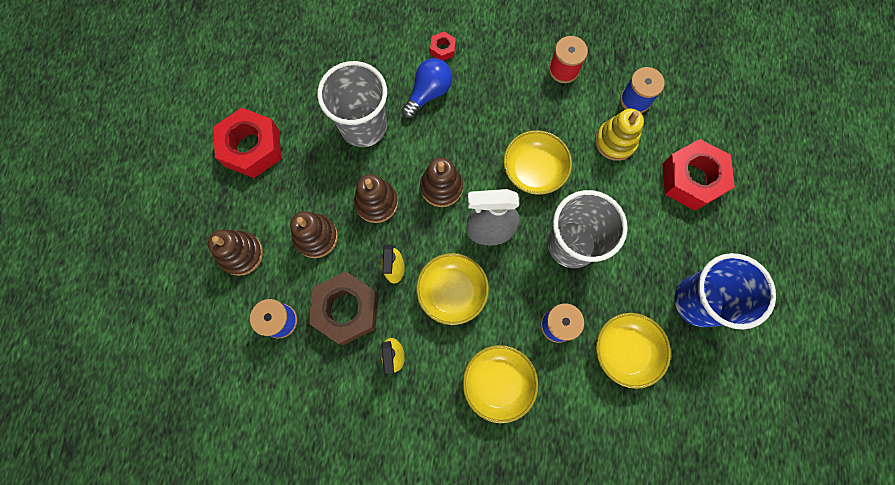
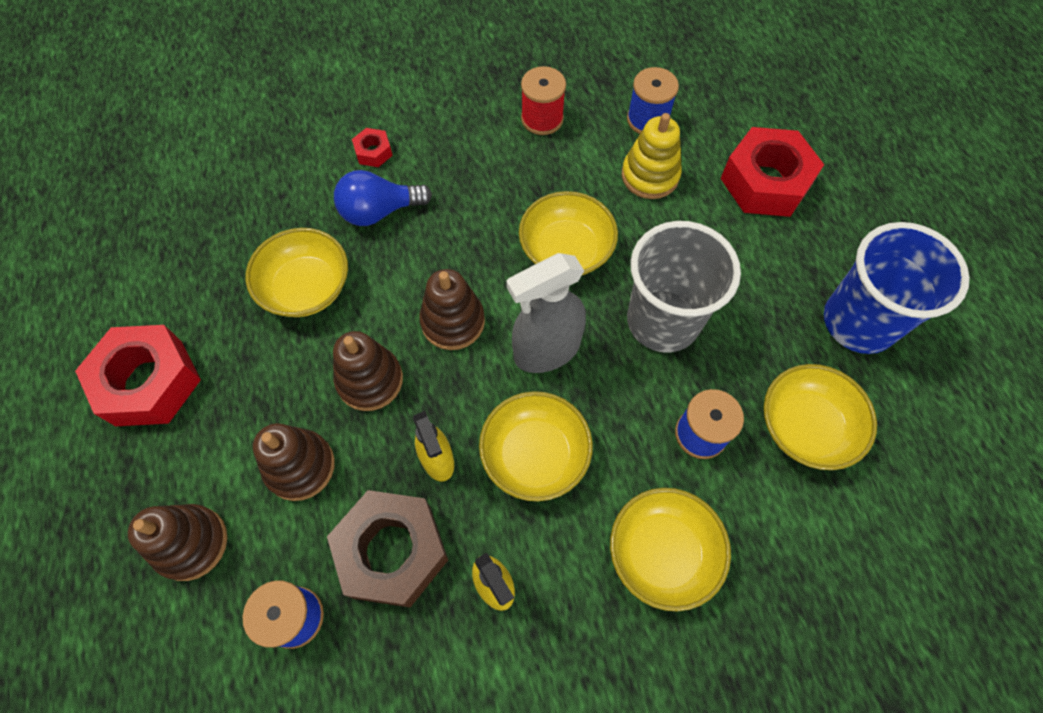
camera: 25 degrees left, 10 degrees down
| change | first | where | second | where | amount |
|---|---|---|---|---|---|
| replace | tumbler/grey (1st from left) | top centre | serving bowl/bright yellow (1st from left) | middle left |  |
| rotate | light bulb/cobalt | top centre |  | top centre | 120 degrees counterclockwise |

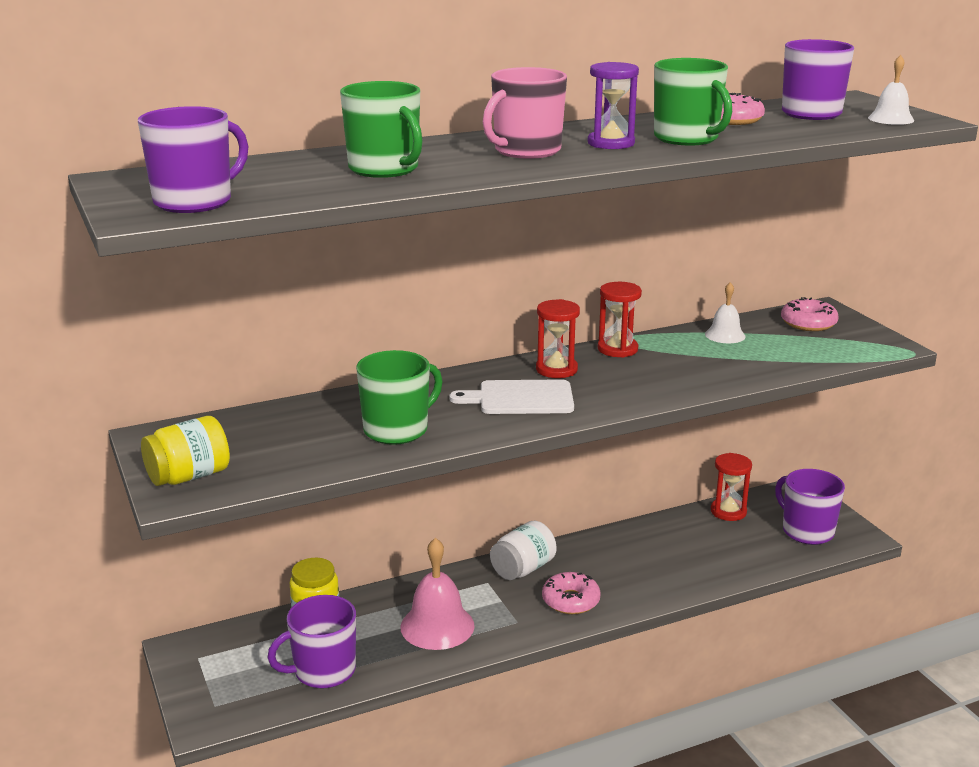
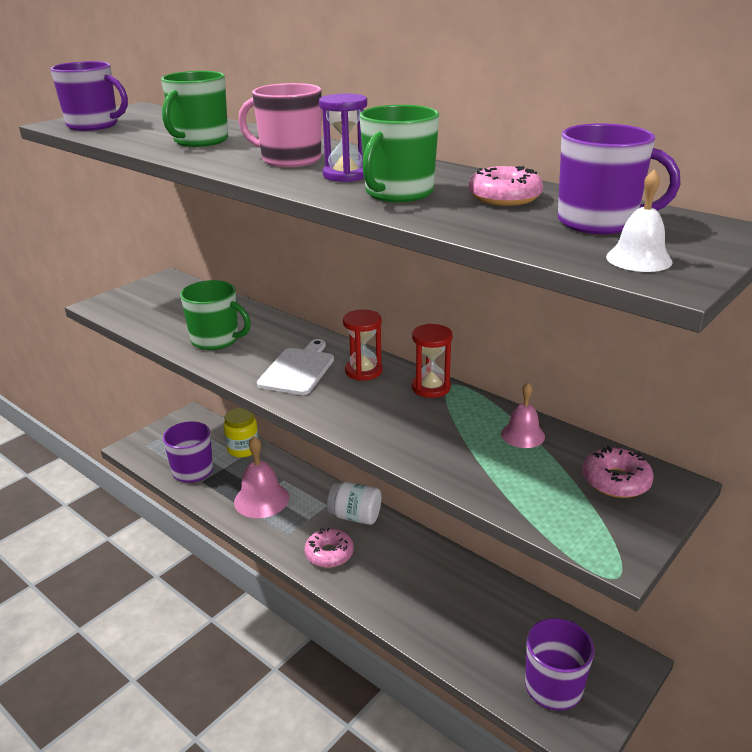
camera: 65 degrees right, 5 degrees up
| change | first | where | second | where | amount |
|---|---|---|---|---|---|
| delete | jar/bright yellow (1st from left) | middle left |  |  |  |
| rotate | chopping board/snow-white | centre |  | centre | 45 degrees clockwise |
| recolor | school bell/snow-white (1st from left) | middle right | school bell/pink (2nd from left) | middle right |  |
| delete | sandglass/crimson (3rd from left) | middle right |  |  |  |

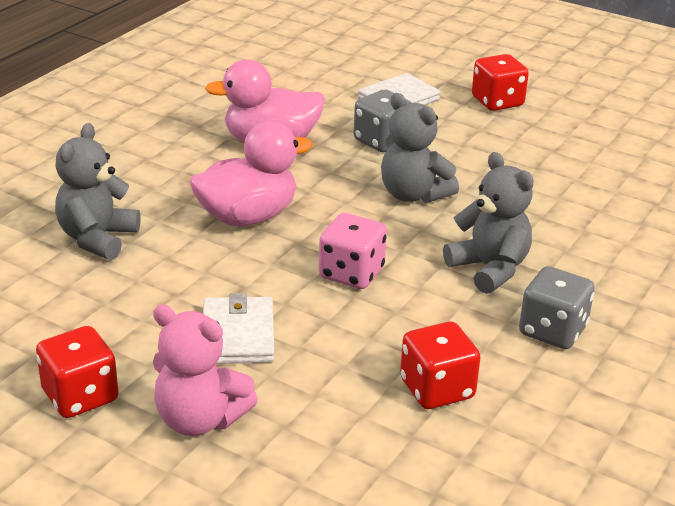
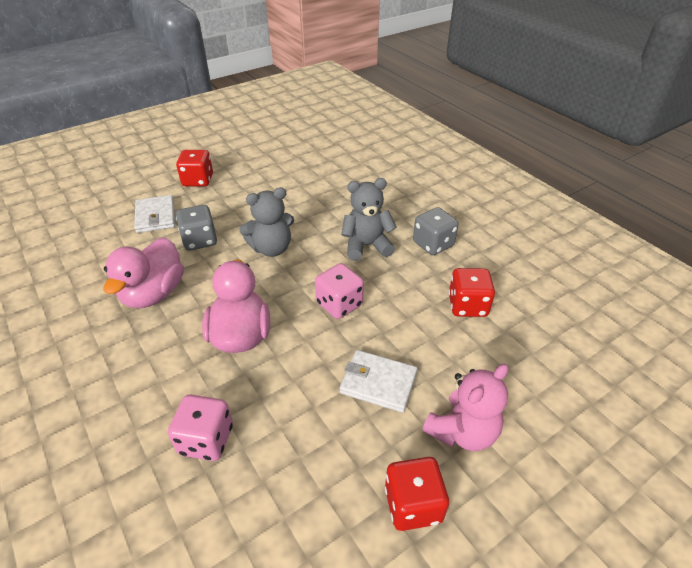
camera: 65 degrees left, 10 degrees up
| change | first | where | second | where | amount |
|---|---|---|---|---|---|
| replace | teddy bear/grey (1st from left) | middle left | dice/pink (1st from left) | bottom left |  |

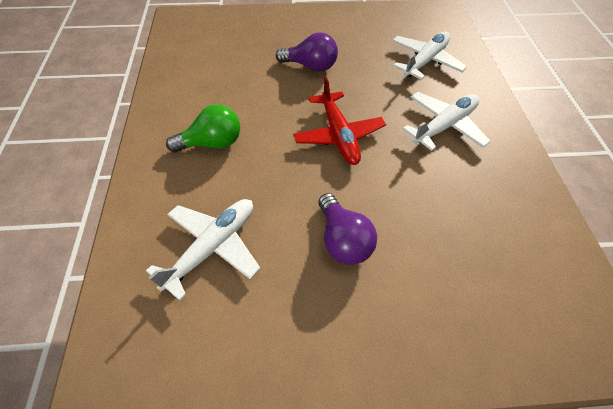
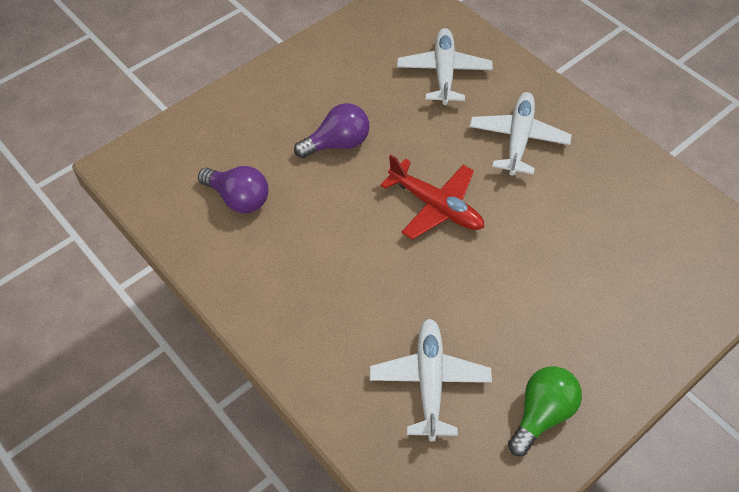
camera: 35 degrees left, 0 degrees up
| change | first | where | second | where | amount |
|---|---|---|---|---|---|
| move | light bulb/leaf-green | top left |  | bottom right |  |
| move | light bulb/royal purple (2nd from left in the first image) | centre | light bulb/royal purple (1st from left) | middle left |  |

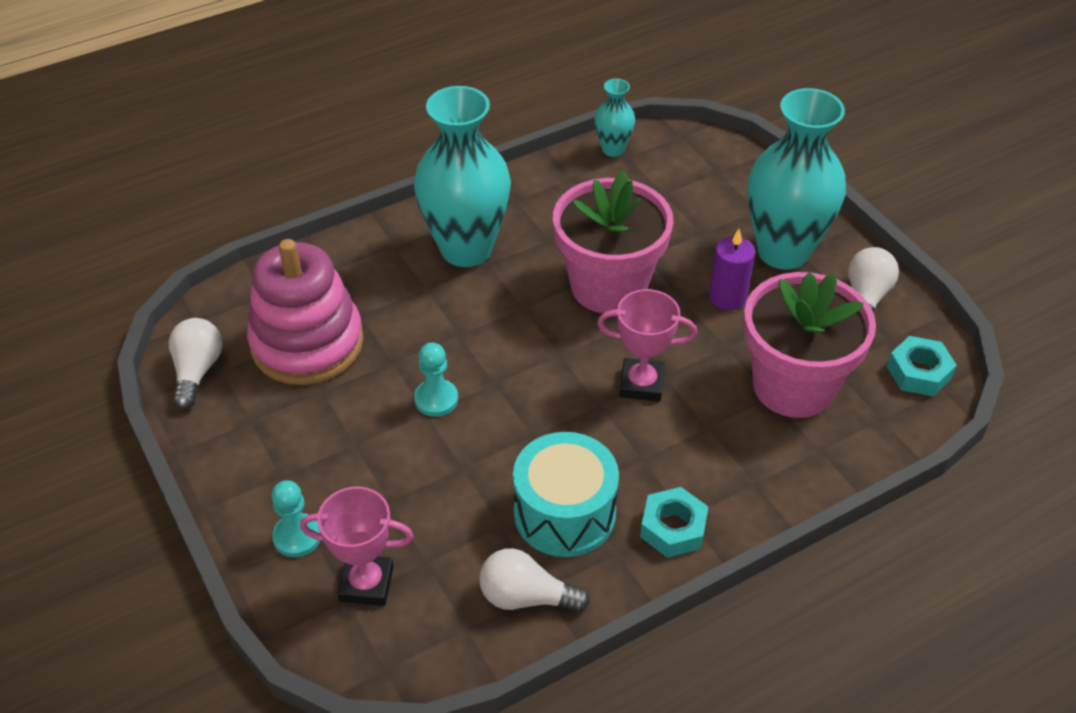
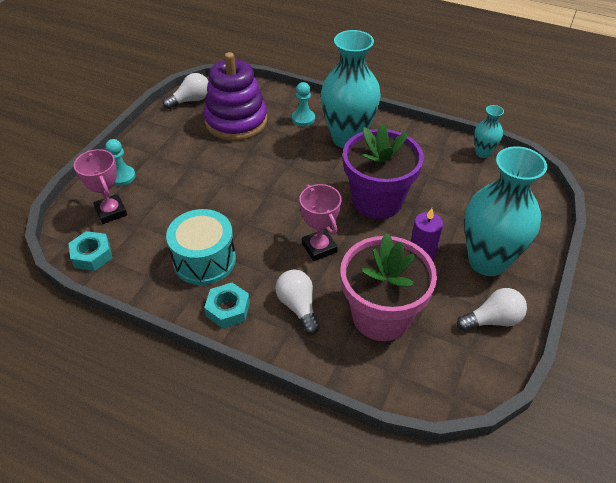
camera: 55 degrees right, 0 degrees up
| change | first | where | second | where | amount |
|---|---|---|---|---|---|
| recolor | stacking rings/pink | middle left | stacking rings/royal purple | top centre |  |
| move | game pawn/turquoise (2nd from left) | centre |  | top centre |  |
| move | light bulb/snow-white (2nd from left) | bottom centre |  | centre |  |
| recolor | potted plant/pink (1st from left) | centre | potted plant/royal purple | centre |  |
| move | nut/turquoise (2nd from left in the first image) | middle right | nut/turquoise (1st from left) | middle left |  |

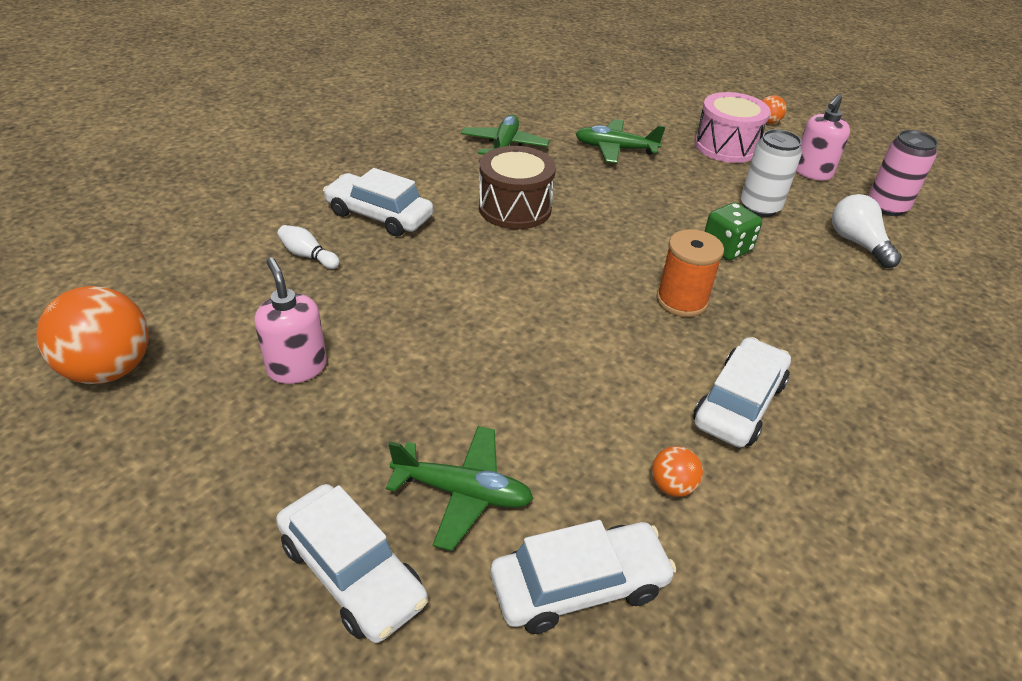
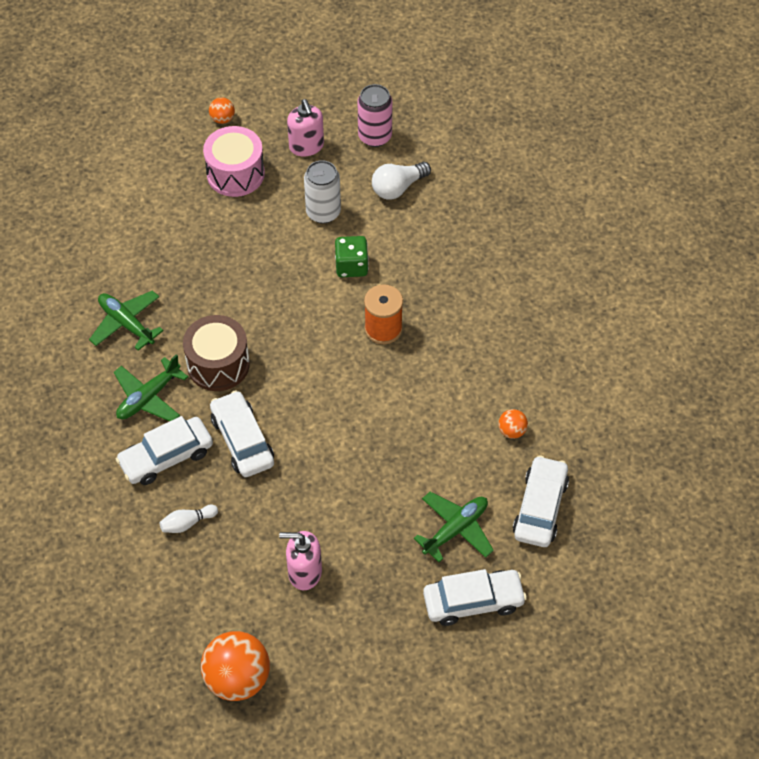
camera: 55 degrees left, 15 degrees up
| change | first | where | second | where | amount |
|---|---|---|---|---|---|
| move | plane/leaf-green (3rd from left in the first image) | top centre | plane/leaf-green (2nd from left) | middle left |  |
| move | automobile/snow-white (4th from left in the first image) | middle right | automobile/snow-white (2nd from left) | middle left |  |
| rotate | light bulb/snow-white | middle right |  | top centre | 45 degrees counterclockwise |

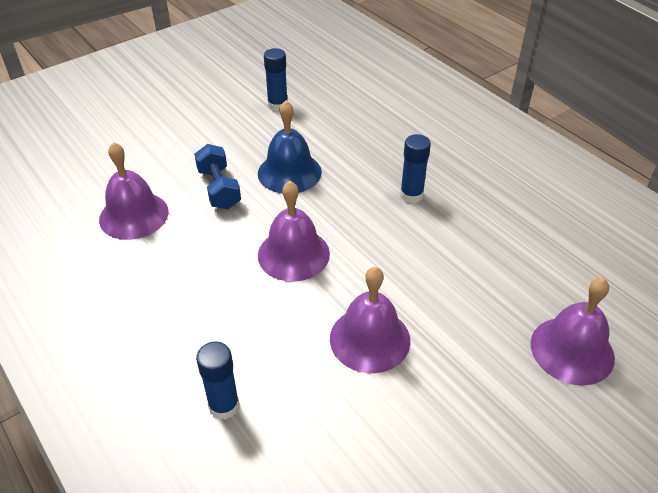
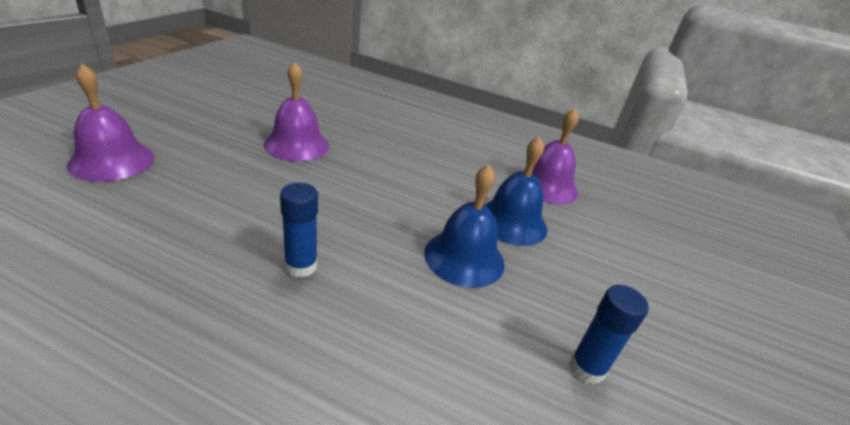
camera: 145 degrees right, 10 degrees down
| change | first | where | second | where | amount |
|---|---|---|---|---|---|
| replace | free weight/cobalt | middle left | school bell/cobalt (2nd from left) | centre |  |
| delete | glue stick/cobalt (1st from left) | bottom left |  |  |  |
| delete | school bell/royal purple (2nd from left) | centre |  |  |  |

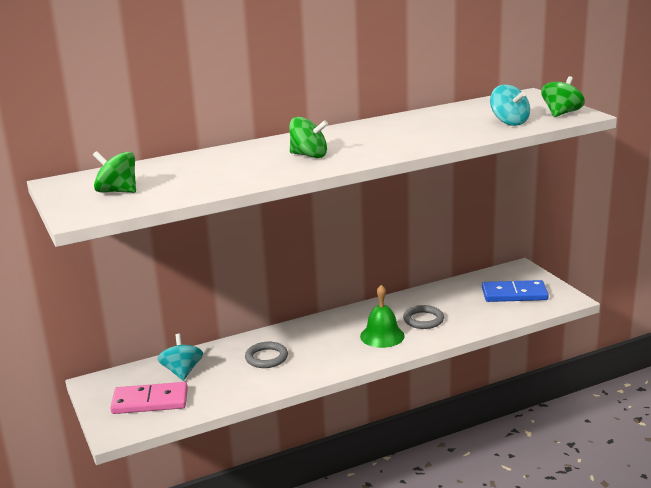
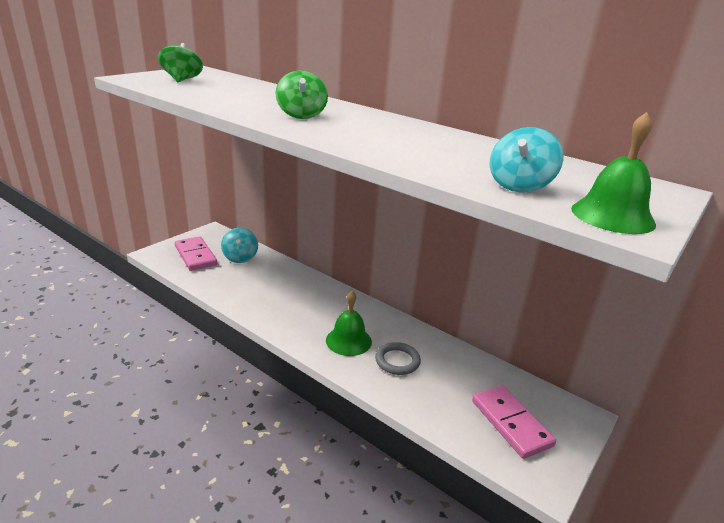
camera: 60 degrees right, 5 degrees up
| change | first | where | second | where | amount |
|---|---|---|---|---|---|
| rotate | toy top/turquoise (1st from left) | bottom left |  | middle left | 120 degrees clockwise |
| delete | ring/grey (1st from left) | bottom centre |  |  |  |
| recolor | domino piece/cobalt | middle right | domino piece/pink (2nd from left) | bottom right |  |
| replace | toy top/leaf-green (3rd from left) | top right | school bell/leaf-green (2nd from left) | top right |  |

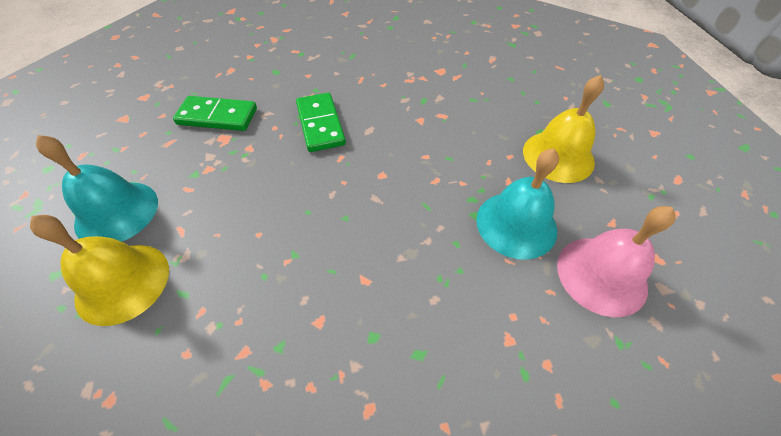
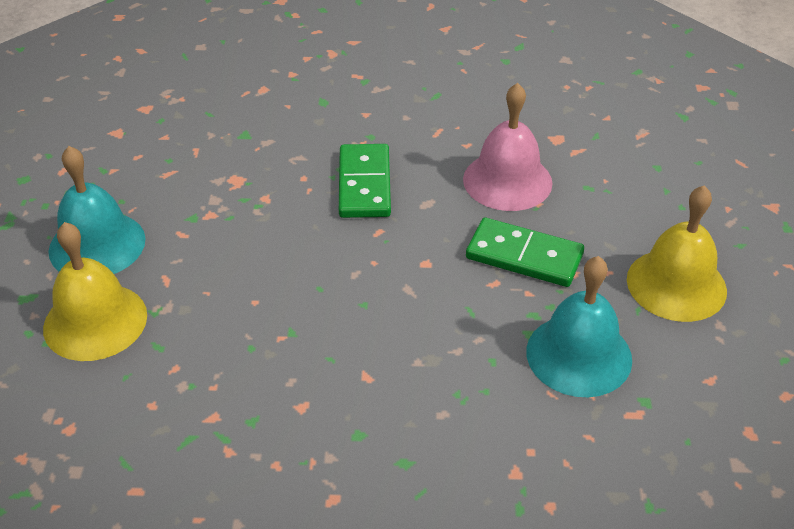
camera: 15 degrees right, 10 degrees down
| change | first | where | second | where | amount |
|---|---|---|---|---|---|
| move | domino piece/leaf-green (1st from left in the first image) | top left | domino piece/leaf-green (2nd from left) | centre |  |
| move | school bell/pink | middle right |  | top centre |  |

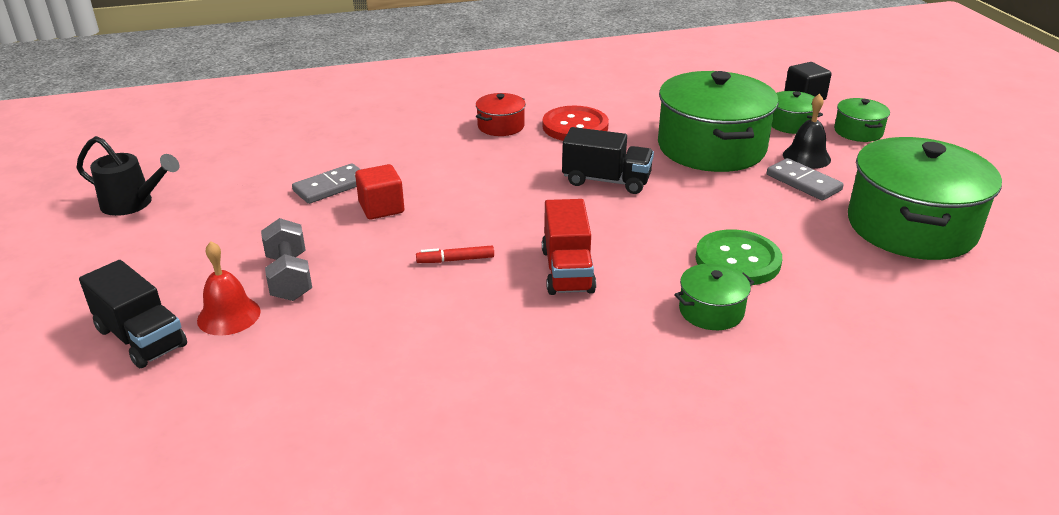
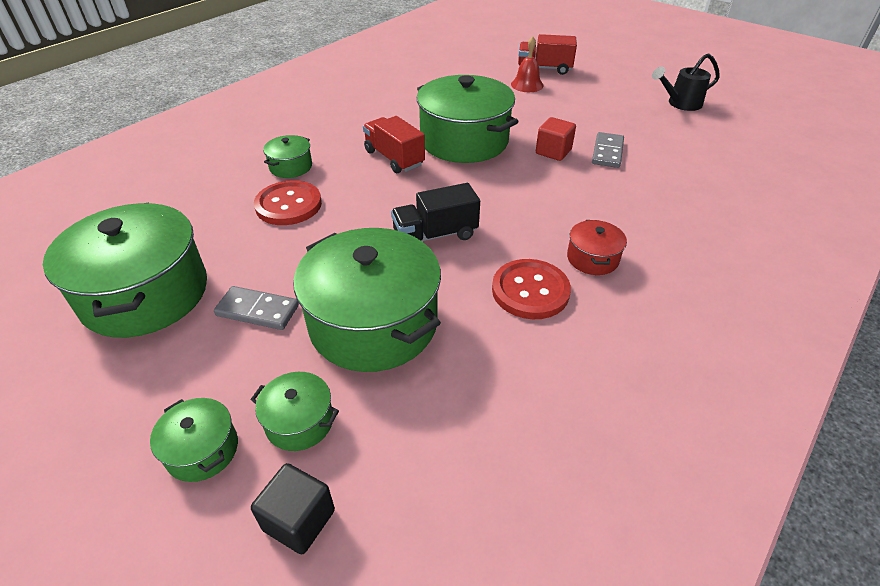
camera: 145 degrees right, 10 degrees up
| change | first | where | second | where | amount |
|---|---|---|---|---|---|
| recolor | lorry/jet-black (1st from left) | middle left | lorry/crimson (2nd from left) | top centre |  |
| delete | free weight/grey | middle left |  |  |  |
| replace | marker pen/crimson | centre | pot/leaf-green (6th from left) | top centre |  |
| recolor | sewing button/leaf-green | middle right | sewing button/crimson (1st from left) | middle left |  |
| delete | school bell/jet-black | top right |  |  |  |

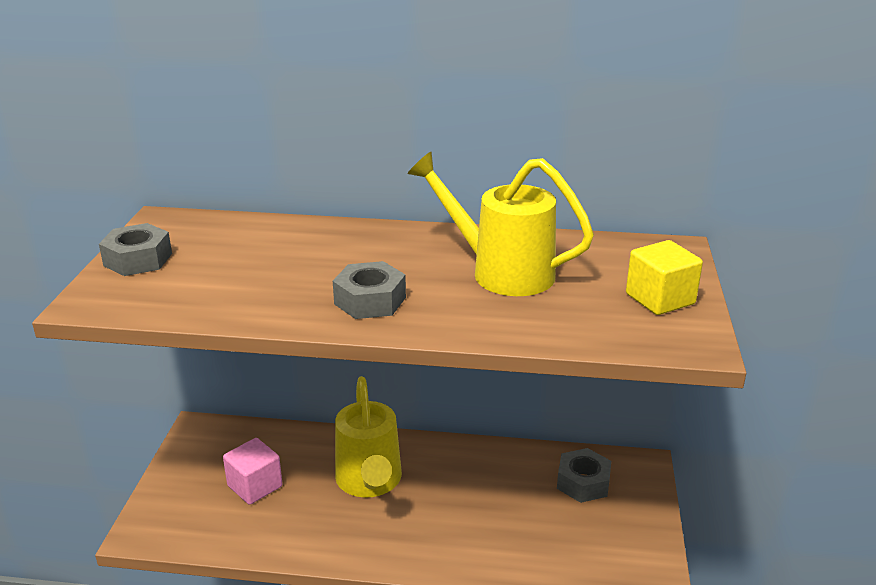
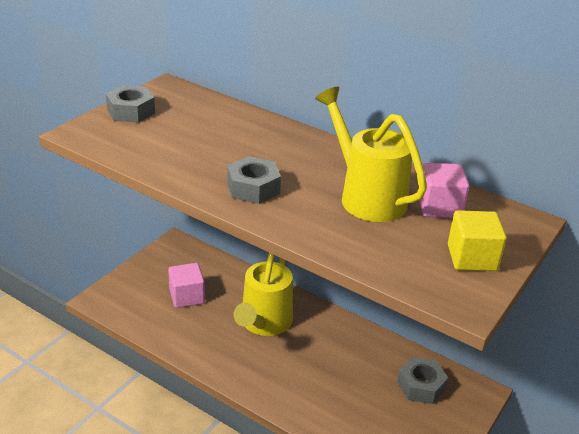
camera: 25 degrees right, 5 degrees up
| change | first | where | second | where | amount |
|---|---|---|---|---|---|
| insert |  |  | solid cube/pink (2nd from left) | middle right |  |

